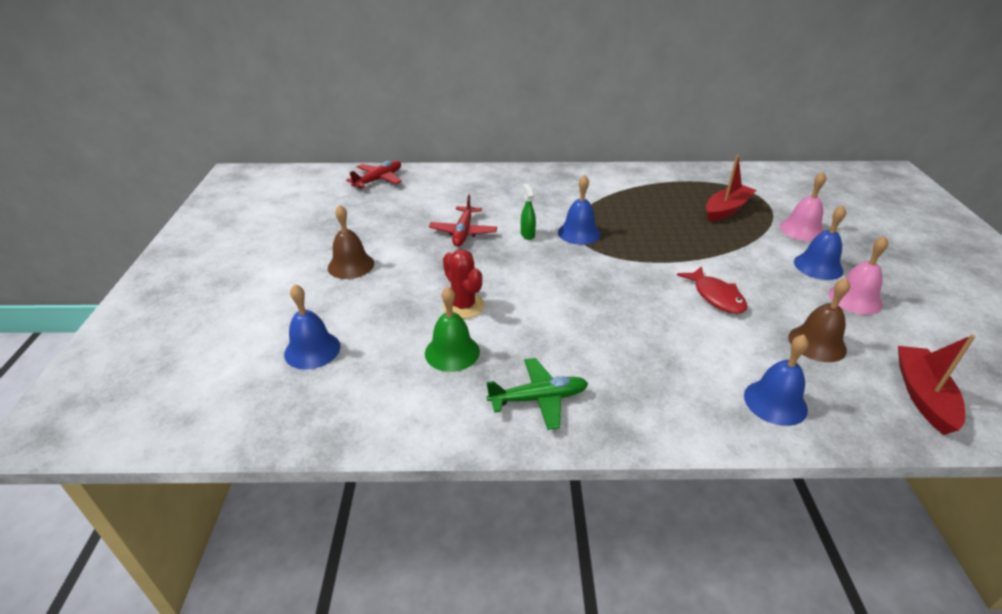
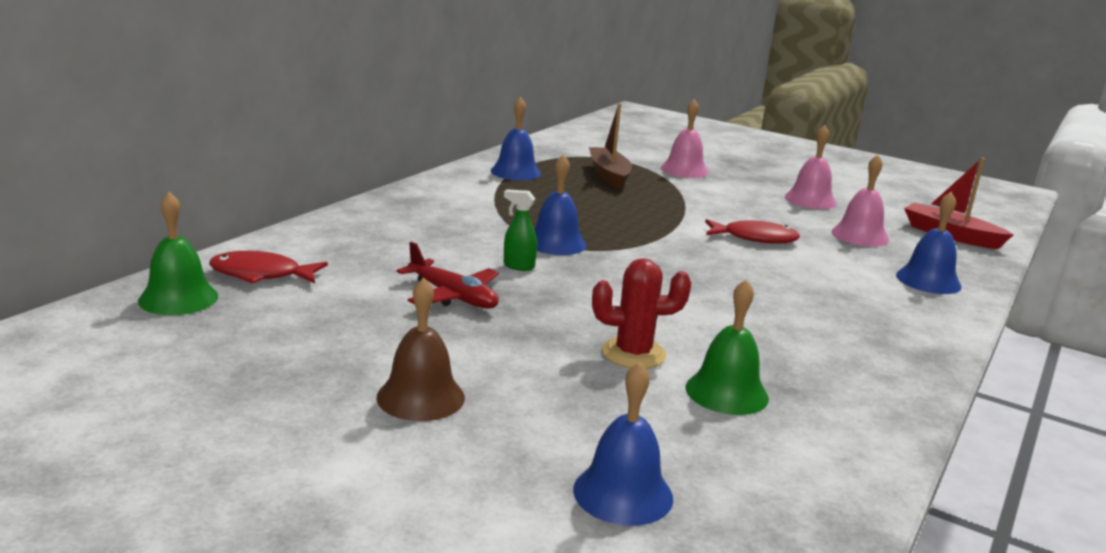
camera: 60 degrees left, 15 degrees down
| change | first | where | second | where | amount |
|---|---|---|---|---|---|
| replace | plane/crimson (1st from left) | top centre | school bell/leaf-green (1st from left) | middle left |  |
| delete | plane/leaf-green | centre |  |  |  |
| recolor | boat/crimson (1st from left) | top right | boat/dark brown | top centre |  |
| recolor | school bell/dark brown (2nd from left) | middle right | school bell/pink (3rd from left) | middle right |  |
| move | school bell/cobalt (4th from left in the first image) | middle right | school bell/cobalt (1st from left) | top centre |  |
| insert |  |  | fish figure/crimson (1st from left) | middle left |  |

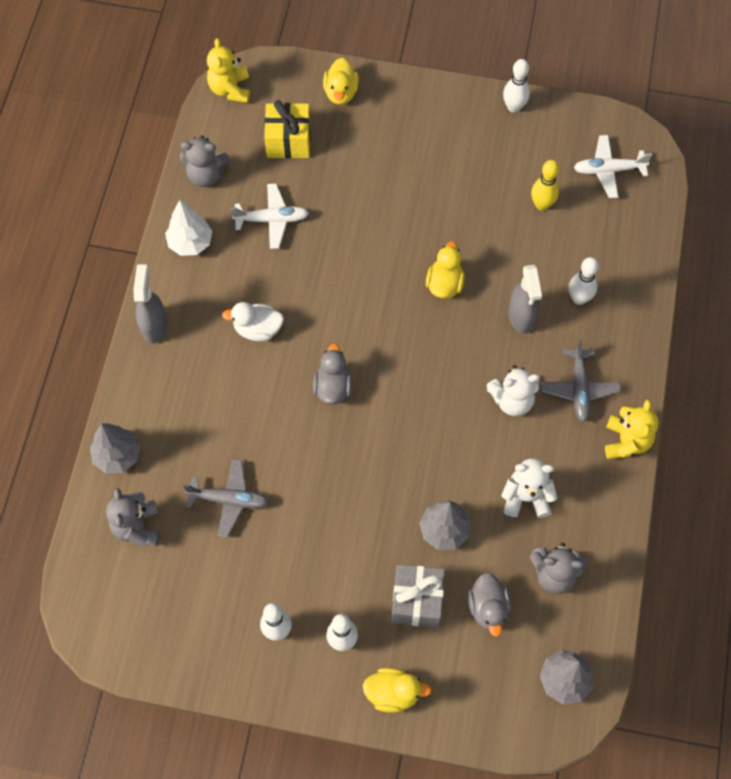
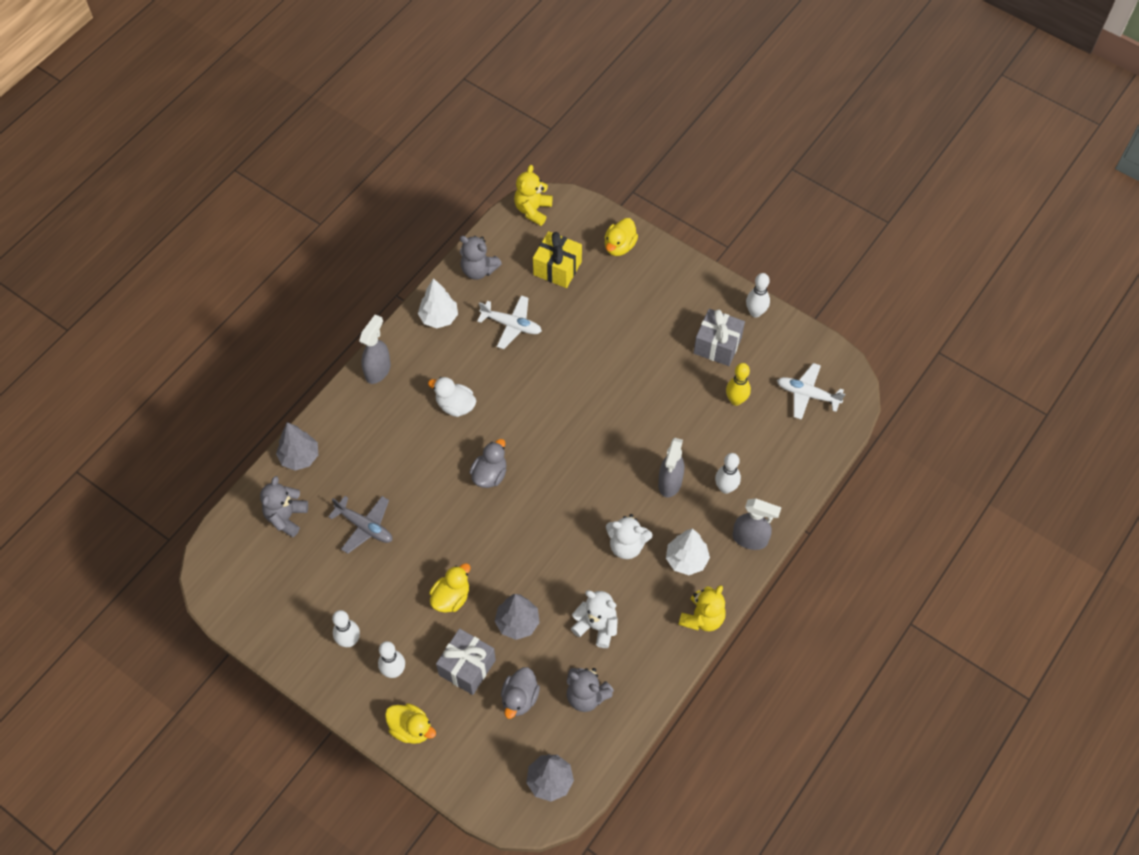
camera: 25 degrees right, 5 degrees down
| change | first | where | second | where | amount |
|---|---|---|---|---|---|
| move | toy duck/bright yellow (3rd from left in the first image) | centre | toy duck/bright yellow (2nd from left) | bottom centre |  |
| replace | plane/grey (2nd from left) | middle right | fir tree/snow-white (2nd from left) | centre |  |
| insert |  |  | present/grey (2nd from left) | centre |  |
| insert |  |  | spray bottle/grey (3rd from left) | centre |  |

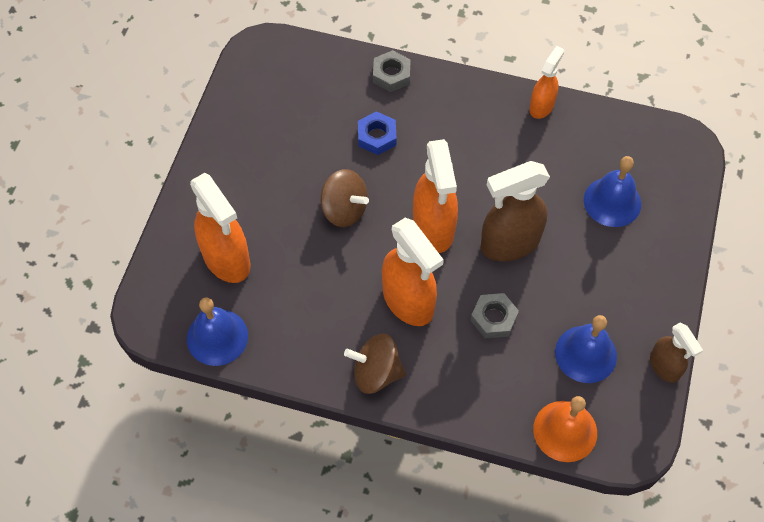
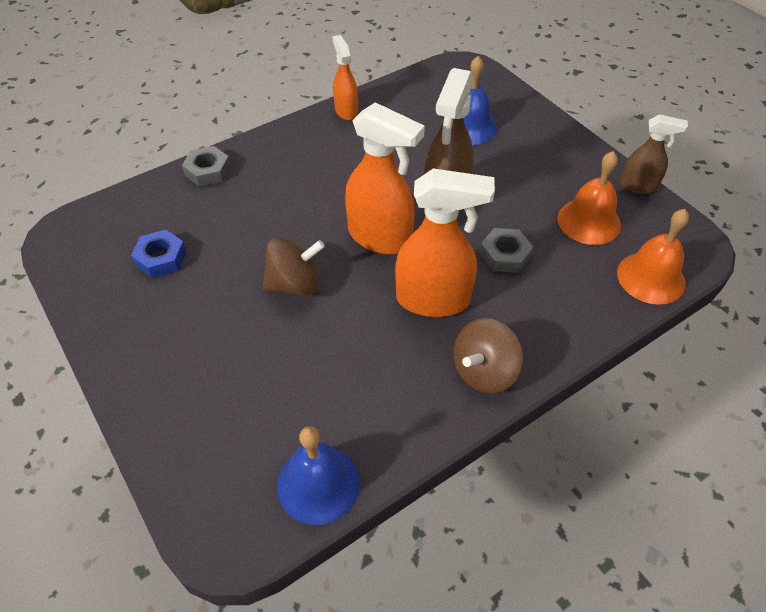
camera: 50 degrees left, 10 degrees down
| change | first | where | second | where | amount |
|---|---|---|---|---|---|
| delete | spray bottle/bright orange (1st from left) | middle left |  |  |  |
| move | nut/cobalt | top centre |  | middle left |  |
| recolor | school bell/cobalt (2nd from left) | bottom right | school bell/bright orange (1st from left) | top right |  |

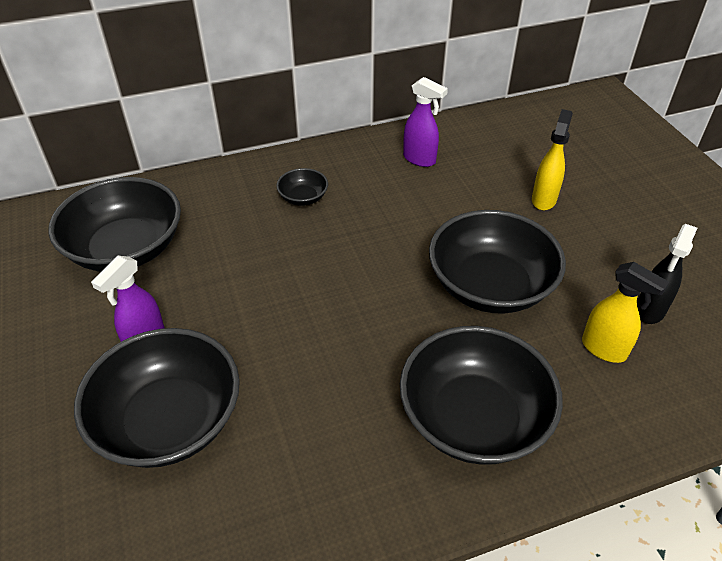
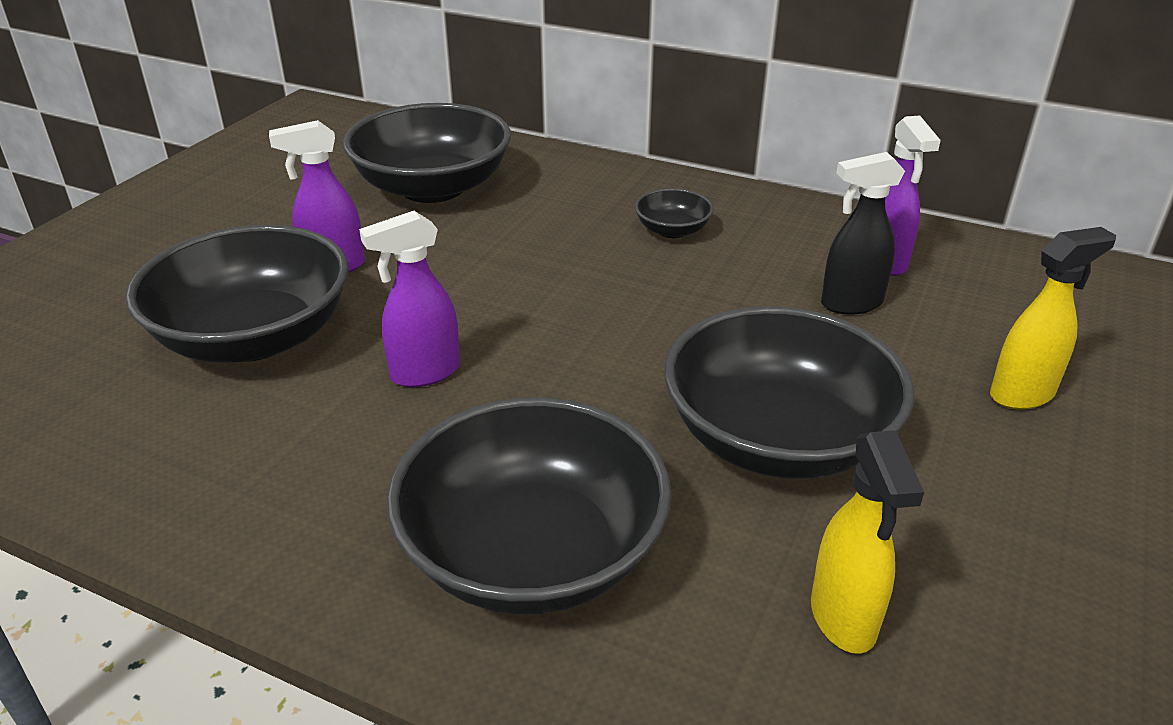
camera: 45 degrees right, 10 degrees down
| change | first | where | second | where | amount |
|---|---|---|---|---|---|
| move | spray bottle/jet-black | middle right |  | top right |  |
| insert |  |  | spray bottle/royal purple (2nd from left) | centre |  |

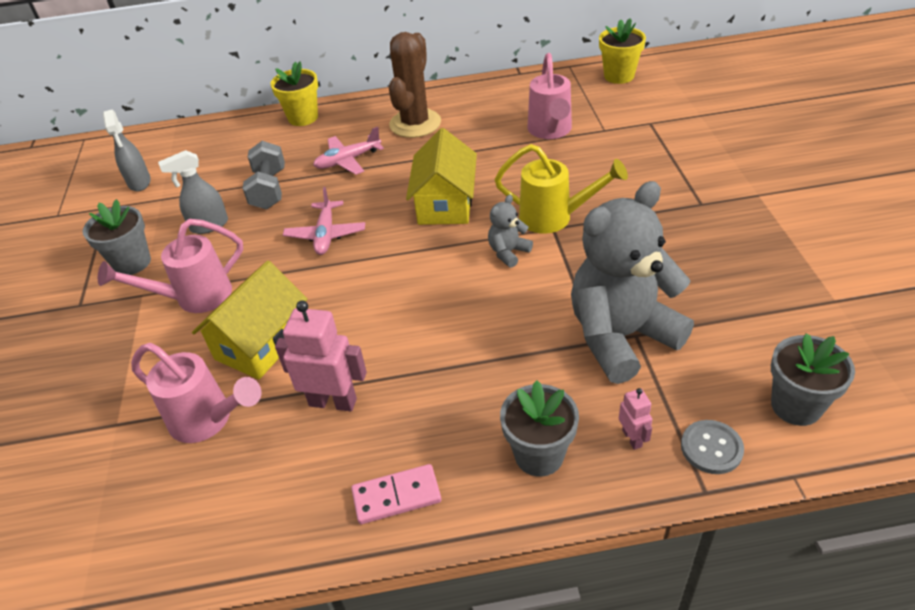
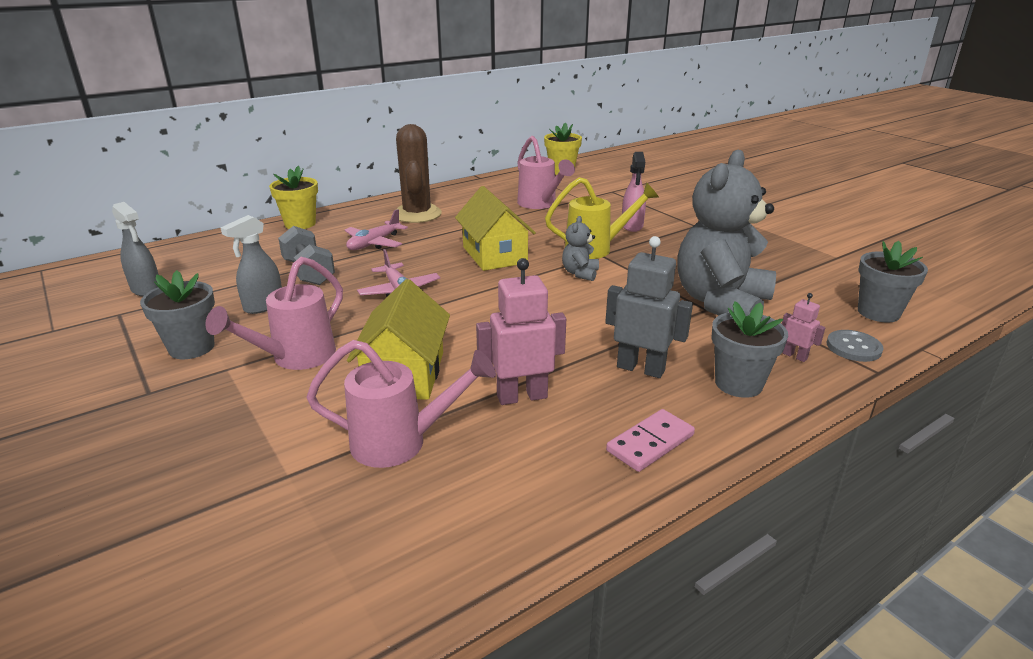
camera: 30 degrees left, 15 degrees down
| change | first | where | second | where | amount |
|---|---|---|---|---|---|
| insert |  |  | robot/grey | centre |  |
| insert |  |  | spray bottle/pink | top centre |  |

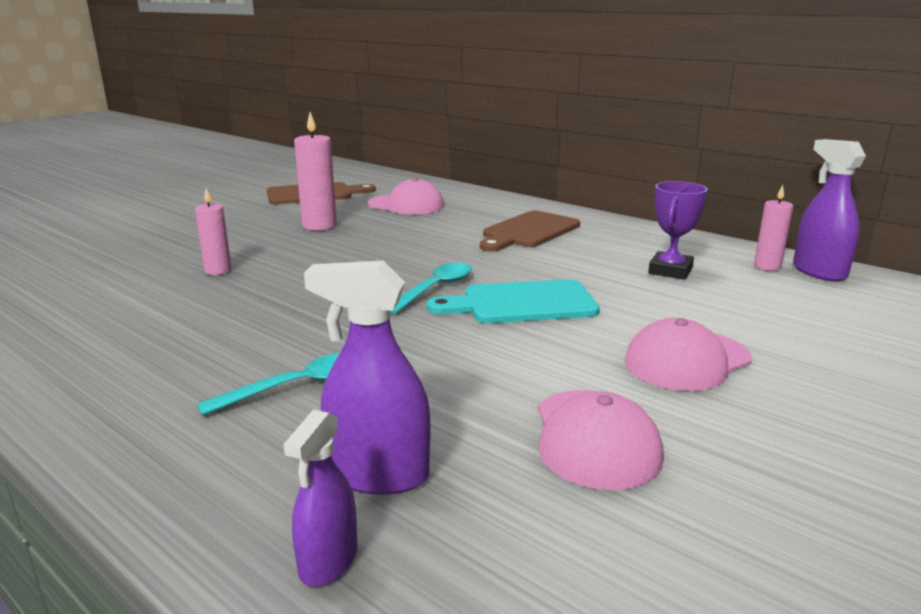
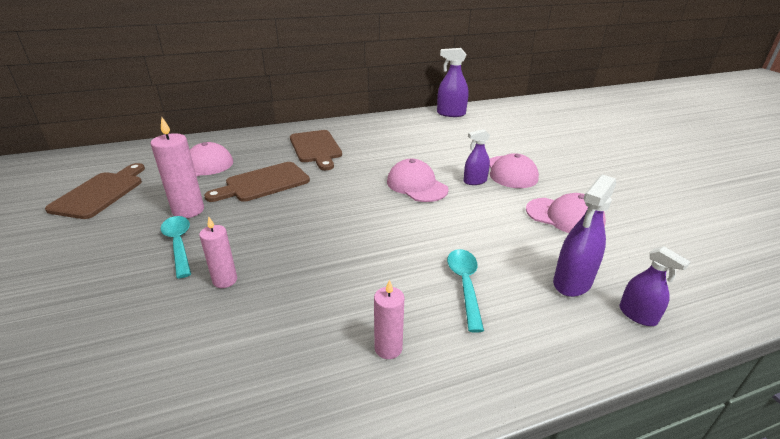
camera: 60 degrees left, 10 degrees up
| change | first | where | second | where | amount |
|---|---|---|---|---|---|
| move | spoon/turquoise (2nd from left in the first image) | centre | spoon/turquoise (1st from left) | middle left |  |
| replace | chopping board/turquoise | centre | peaked cap/pink (2nd from left) | centre |  |
| delete | trophy/royal purple | middle right |  |  |  |
| move | pillar candle/pink (3rd from left) | middle right |  | bottom centre |  |
| insert |  |  | chopping board/dark brown (2nd from left) | middle left |  |
| insert |  |  | spray bottle/royal purple (2nd from left) | centre |  |

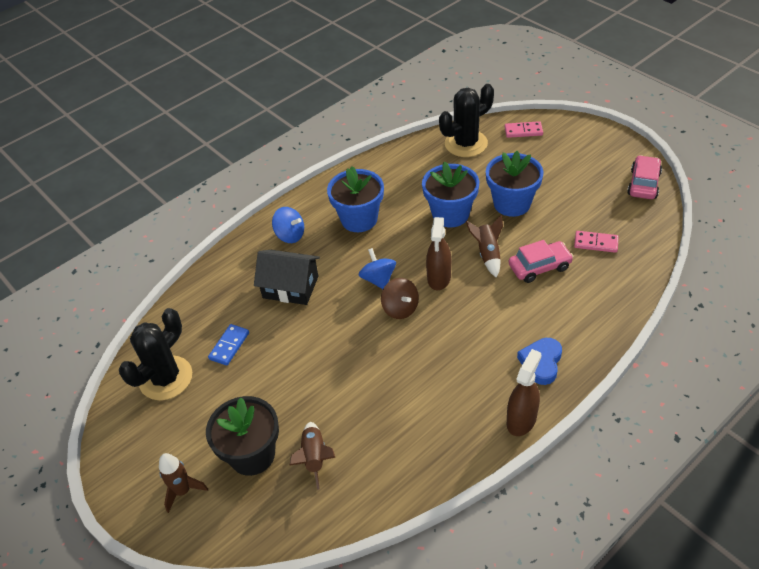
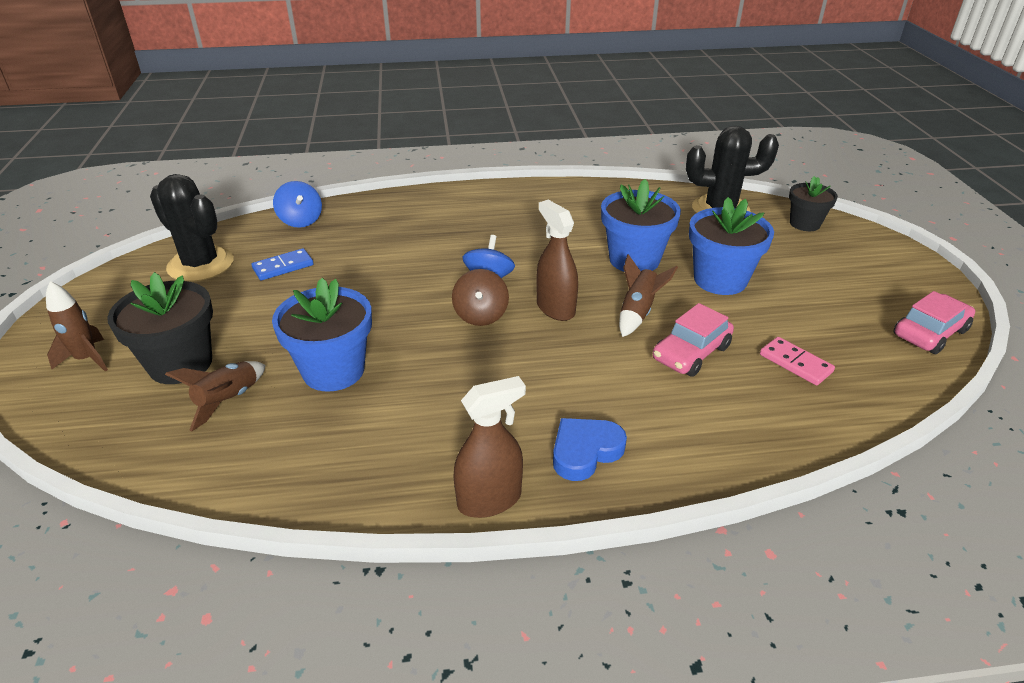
camera: 30 degrees right, 10 degrees down
| change | first | where | second | where | amount |
|---|---|---|---|---|---|
| rotate | prickly plant/jet-black (1st from left) | middle left |  | middle left | 60 degrees clockwise |
| delete | cottage/jet-black | centre |  |  |  |
| move | toy top/cobalt (1st from left) | centre |  | top left |  |
| move | potted plant/cobalt (1st from left) | centre |  | middle left |  |
| rotate | spray bottle/dark brown (1st from left in the first image) | centre | spray bottle/dark brown (2nd from left) | centre | 105 degrees clockwise |
| replace | domino piece/pink (1st from left) | top right | potted plant/jet-black (2nd from left) | top right |  |
| rotate | automobile/pink (1st from left) | middle right |  | middle right | 120 degrees clockwise |

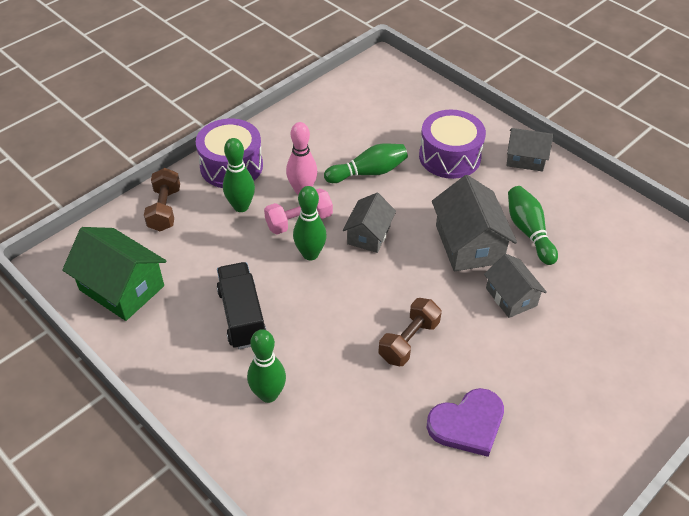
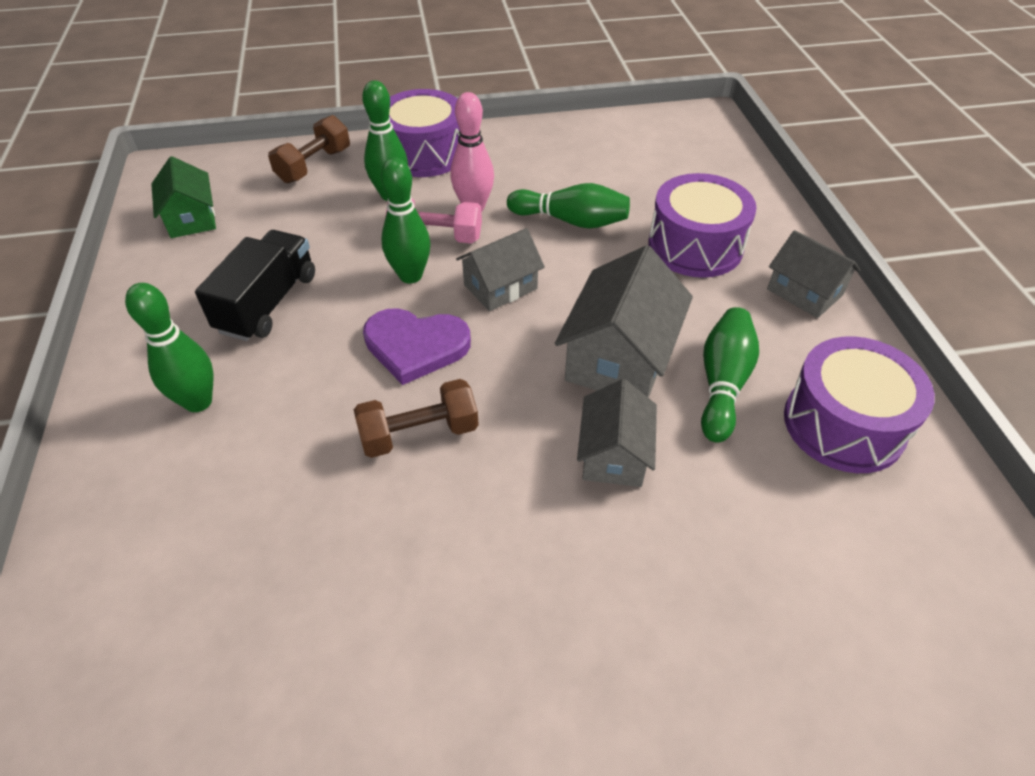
camera: 35 degrees right, 0 degrees up
| change | first | where | second | where | amount |
|---|---|---|---|---|---|
| resize | cottage/leaf-green | middle left |  | top left | x0.63 |
| move | heart shape/royal purple | bottom right |  | centre |  |
| insert |  |  | toy drum/royal purple (3rd from left) | middle right |  |

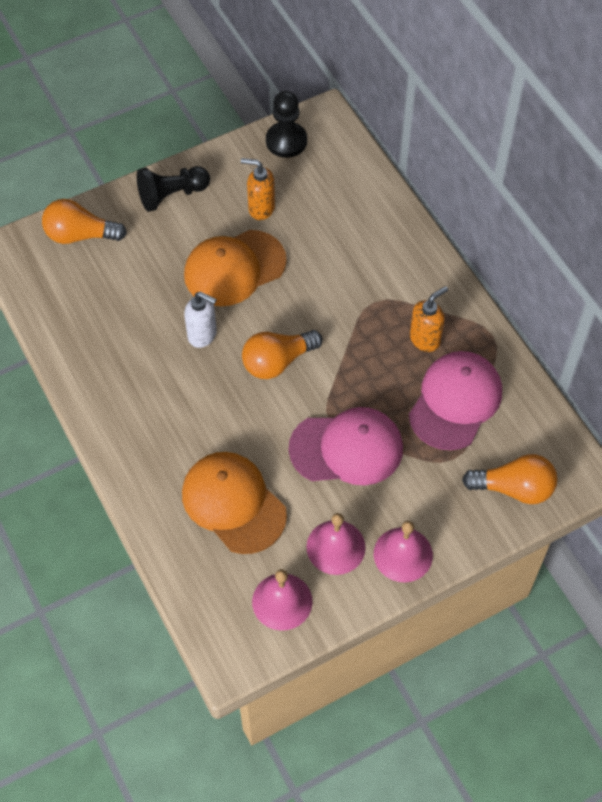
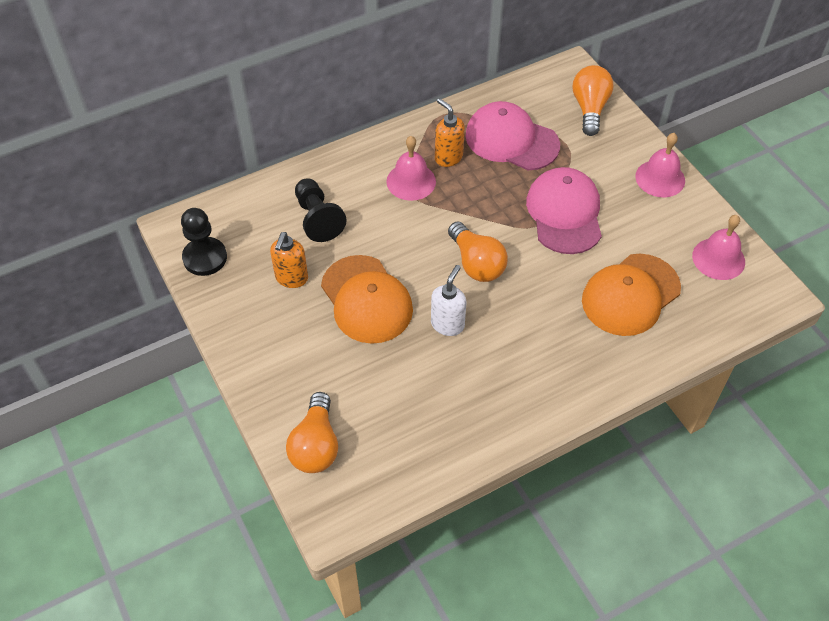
camera: 90 degrees left, 5 degrees down
| change | first | where | second | where | amount |
|---|---|---|---|---|---|
| move | game pawn/jet-black (1st from left in the first image) | top left | game pawn/jet-black (2nd from left) | centre |  |
| move | school bell/pink (2nd from left in the first image) | bottom centre | school bell/pink (1st from left) | top centre |  |

